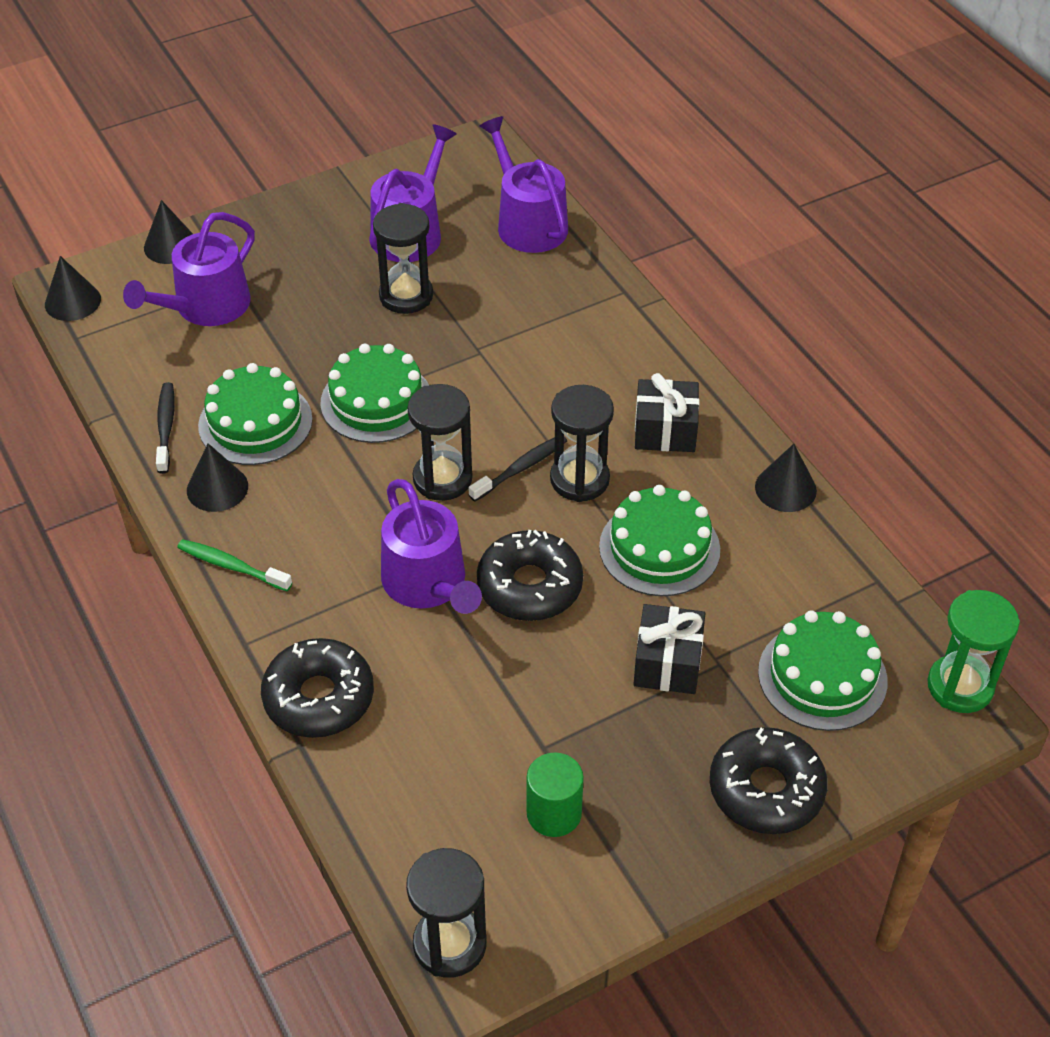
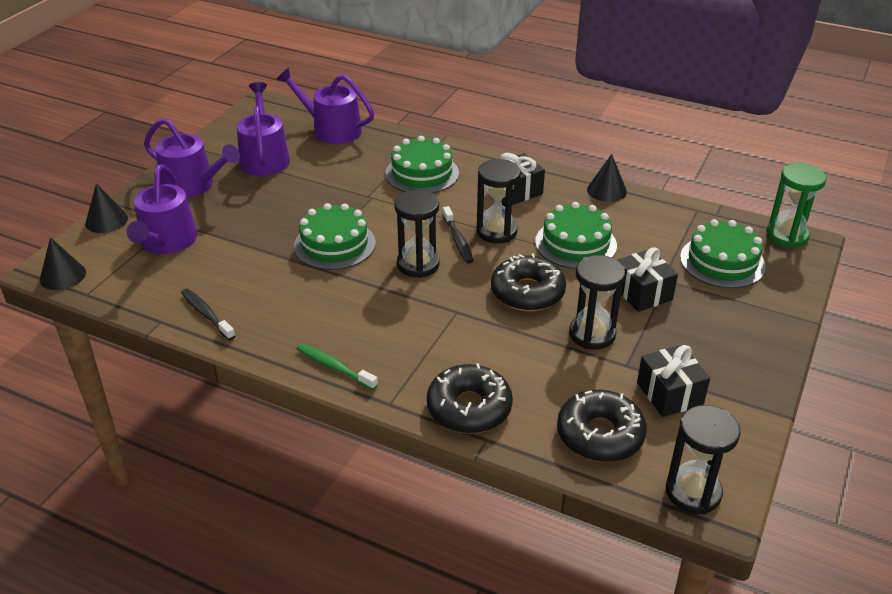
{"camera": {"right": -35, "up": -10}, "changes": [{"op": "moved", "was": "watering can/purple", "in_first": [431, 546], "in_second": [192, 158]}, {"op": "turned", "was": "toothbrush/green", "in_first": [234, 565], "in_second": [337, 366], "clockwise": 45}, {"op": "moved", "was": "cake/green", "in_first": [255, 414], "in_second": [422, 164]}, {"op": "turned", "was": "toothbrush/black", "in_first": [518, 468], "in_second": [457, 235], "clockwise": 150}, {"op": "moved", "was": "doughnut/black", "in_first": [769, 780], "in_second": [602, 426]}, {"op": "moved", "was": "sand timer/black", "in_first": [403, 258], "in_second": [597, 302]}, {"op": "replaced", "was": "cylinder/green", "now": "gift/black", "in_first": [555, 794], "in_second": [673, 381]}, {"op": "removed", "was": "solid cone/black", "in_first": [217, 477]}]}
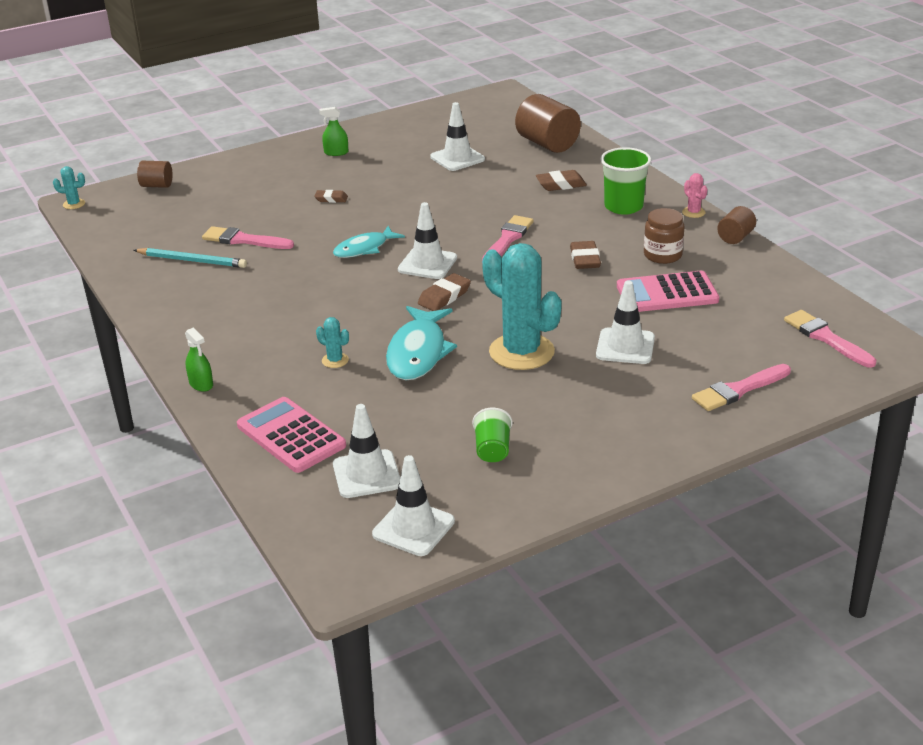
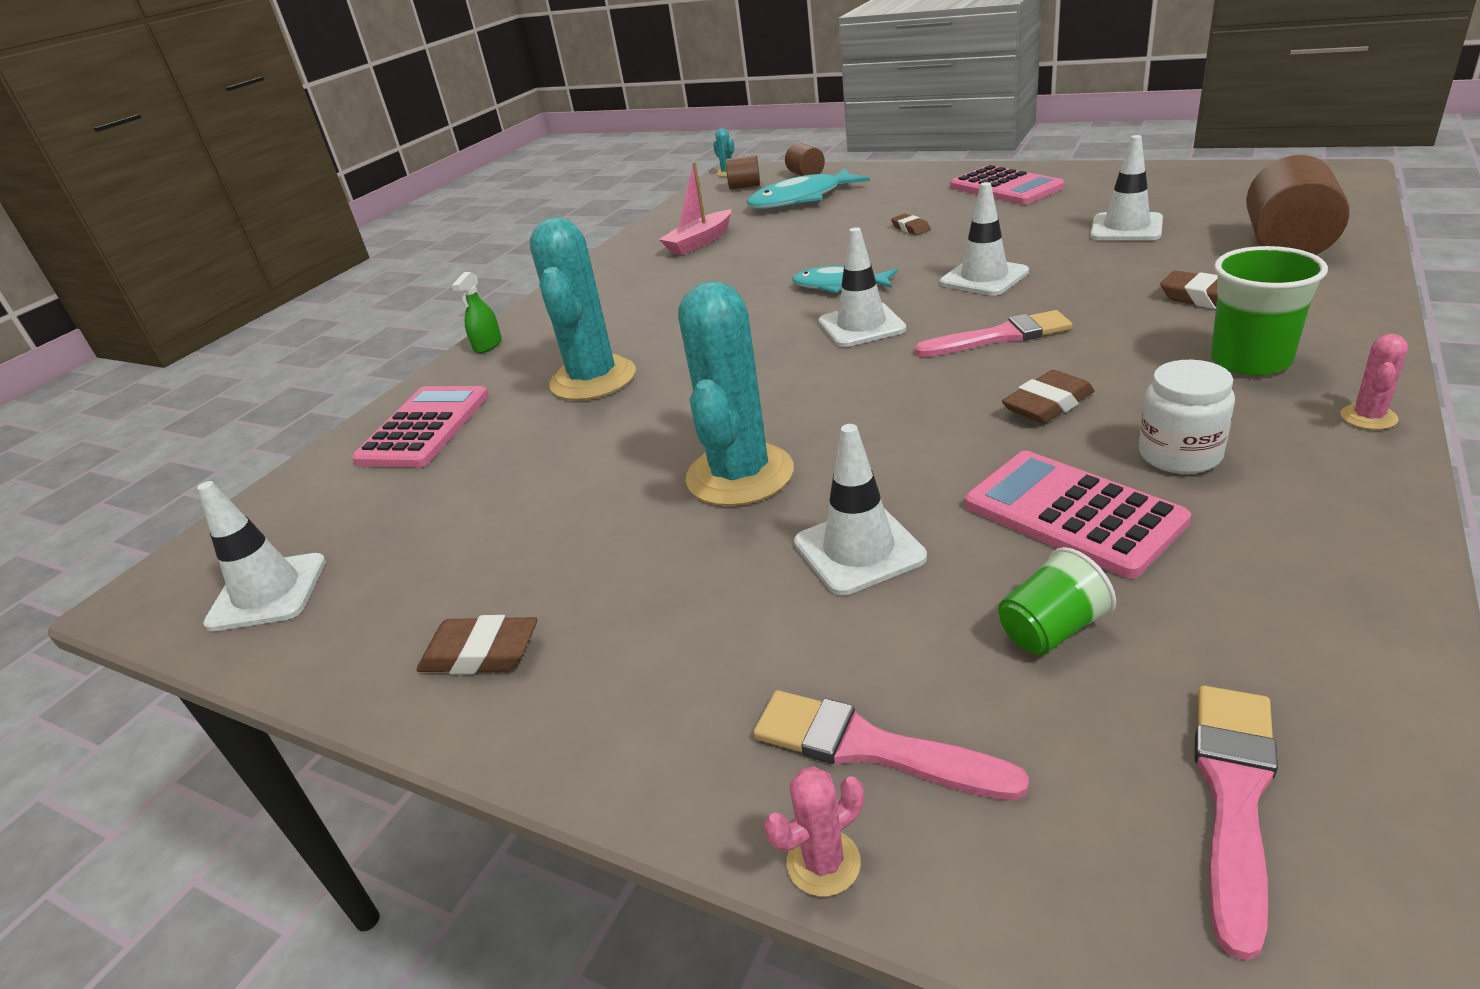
{"camera": {"right": 60, "up": 0}, "changes": [{"op": "moved", "was": "pencil eraser/brown", "in_first": [444, 292], "in_second": [477, 644]}, {"op": "resized", "was": "saguaro cactus/turquoise", "in_first": [332, 342], "in_second": [583, 308], "ratio": 2.42}, {"op": "replaced", "was": "pencil/turquoise", "now": "toy boat/pink", "in_first": [190, 258], "in_second": [695, 208]}, {"op": "moved", "was": "cylinder/brown", "in_first": [736, 225], "in_second": [743, 172]}, {"op": "moved", "was": "toy fish/turquoise", "in_first": [421, 343], "in_second": [808, 188]}, {"op": "added", "now": "saguaro cactus/pink", "in_second": [814, 831]}, {"op": "moved", "was": "road cone/pure white", "in_first": [366, 451], "in_second": [984, 239]}, {"op": "replaced", "was": "spray cleaner/green", "now": "calculator/pink", "in_first": [333, 131], "in_second": [1007, 185]}, {"op": "moved", "was": "beaker/green", "in_first": [492, 435], "in_second": [1057, 601]}, {"op": "recoloured", "was": "jam jar/brown", "now": "jam jar/pure white", "in_first": [664, 236], "in_second": [1187, 417]}, {"op": "removed", "was": "paintbrush/pink", "in_first": [248, 237]}]}
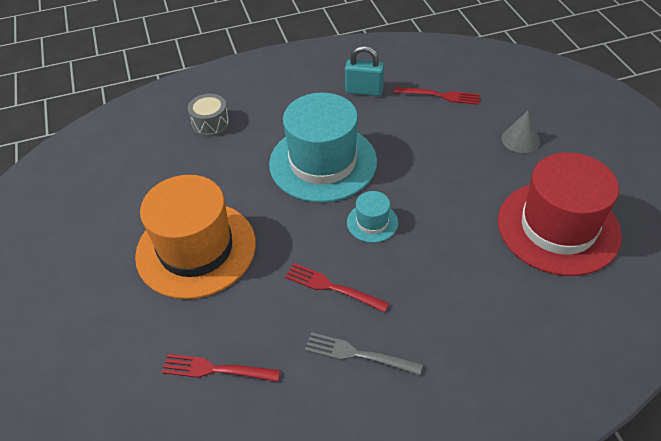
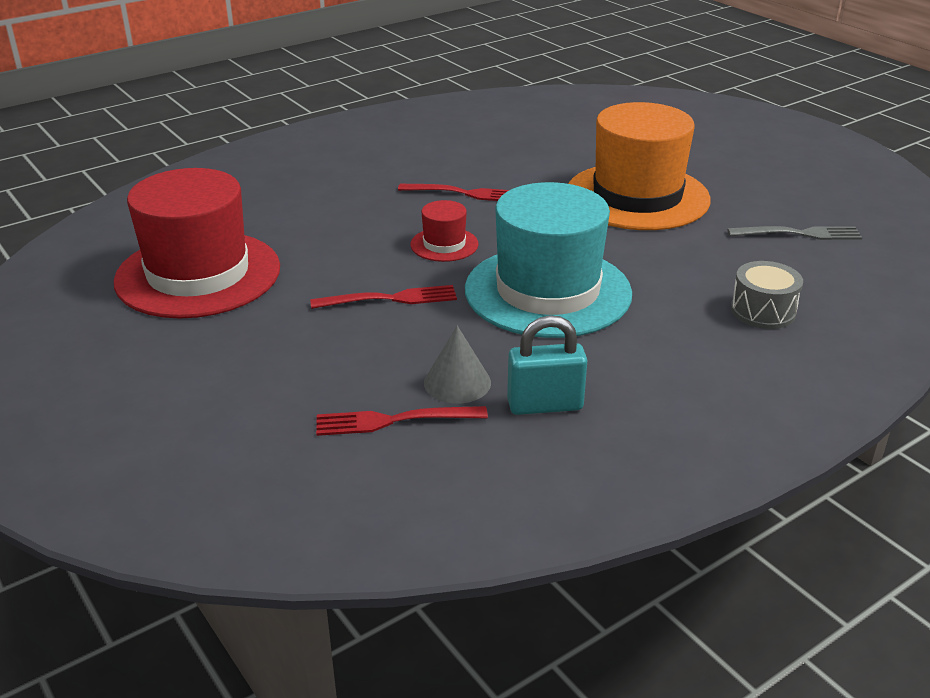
{"camera": {"right": 160, "up": -15}, "changes": [{"op": "moved", "was": "table fork/red", "in_first": [220, 368], "in_second": [383, 297]}, {"op": "recoloured", "was": "top hat/turquoise", "now": "top hat/red", "in_first": [372, 217], "in_second": [444, 231]}, {"op": "moved", "was": "solid cone/grey", "in_first": [520, 131], "in_second": [457, 365]}, {"op": "moved", "was": "table fork/grey", "in_first": [364, 353], "in_second": [795, 233]}]}
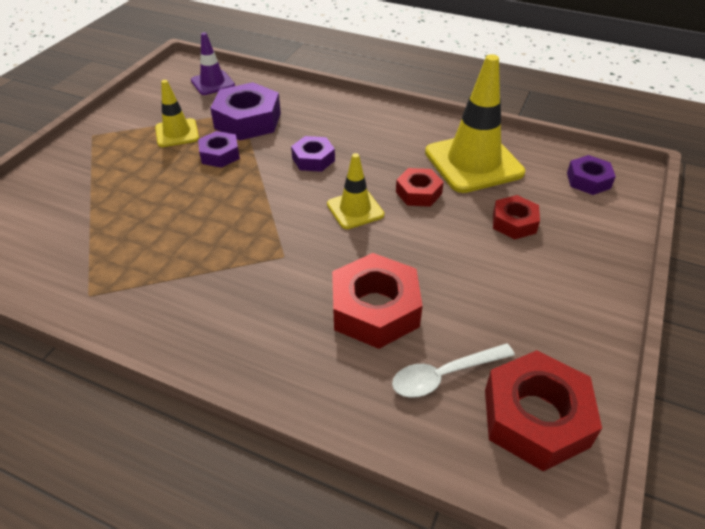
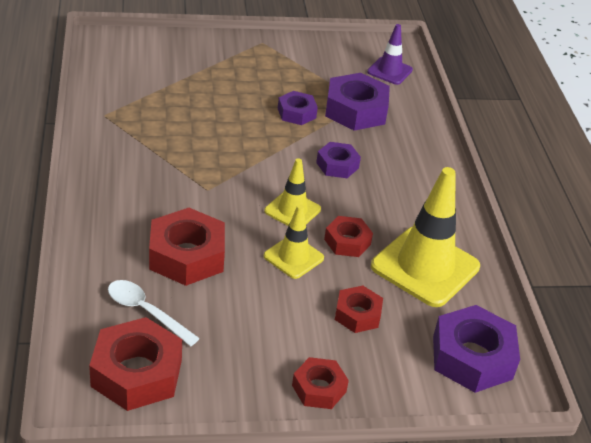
{"camera": {"right": 55, "up": -5}, "changes": [{"op": "moved", "was": "road cone/golden", "in_first": [177, 113], "in_second": [294, 241]}, {"op": "added", "now": "hexagon nut/red", "in_second": [320, 383]}, {"op": "resized", "was": "hexagon nut/purple", "in_first": [591, 175], "in_second": [476, 349], "ratio": 1.72}]}
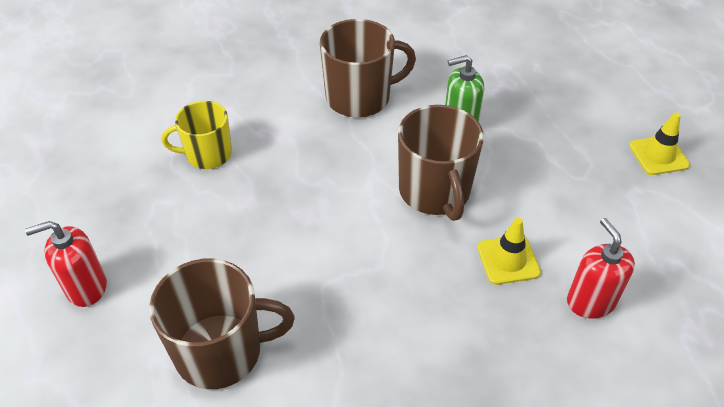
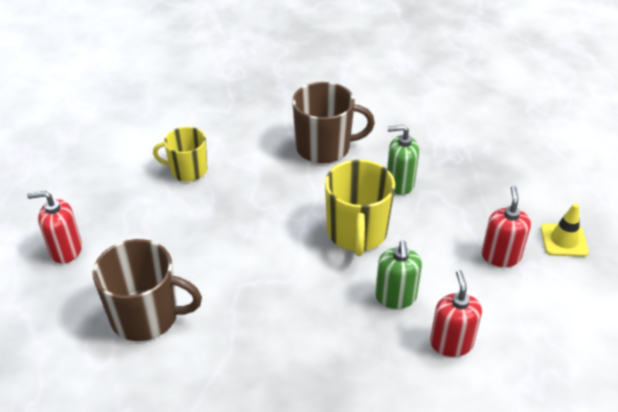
{"camera": {"right": 15, "up": -5}, "changes": [{"op": "recoloured", "was": "mug/brown", "now": "mug/golden", "in_first": [441, 163], "in_second": [360, 208]}, {"op": "replaced", "was": "road cone/golden", "now": "soap dispenser/green", "in_first": [509, 251], "in_second": [398, 275]}, {"op": "added", "now": "soap dispenser/red", "in_second": [506, 226]}]}
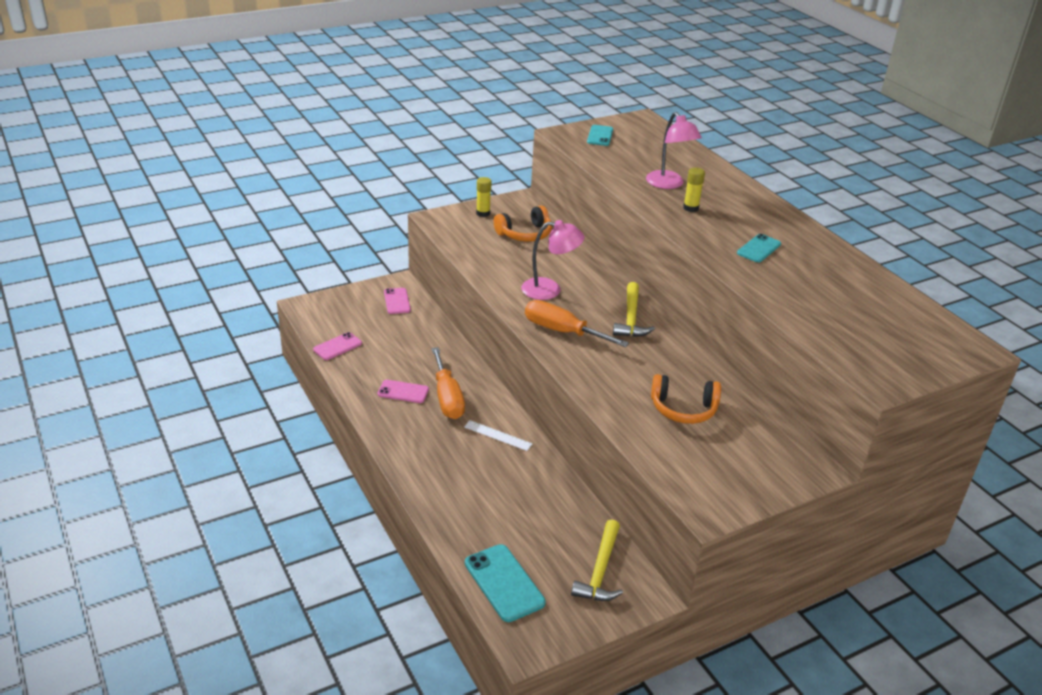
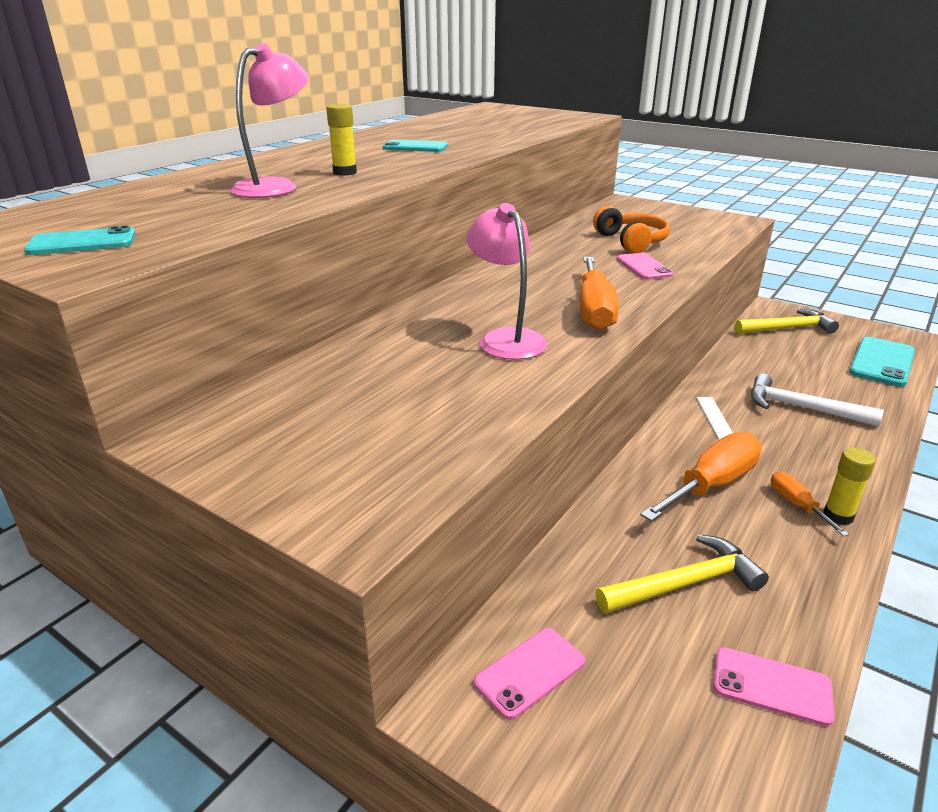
{"camera": {"right": -115, "up": -5}, "changes": [{"op": "moved", "was": "claw hammer/golden", "in_first": [634, 309], "in_second": [682, 574]}, {"op": "moved", "was": "smartphone/pink", "in_first": [403, 391], "in_second": [645, 266]}, {"op": "added", "now": "claw hammer/pure white", "in_second": [817, 400]}, {"op": "added", "now": "hand screwdriver/orange-coloured", "in_second": [810, 503]}, {"op": "moved", "was": "glue stick/golden", "in_first": [483, 197], "in_second": [849, 486]}, {"op": "removed", "was": "over-ear headphones/orange-coloured", "in_first": [523, 223]}]}
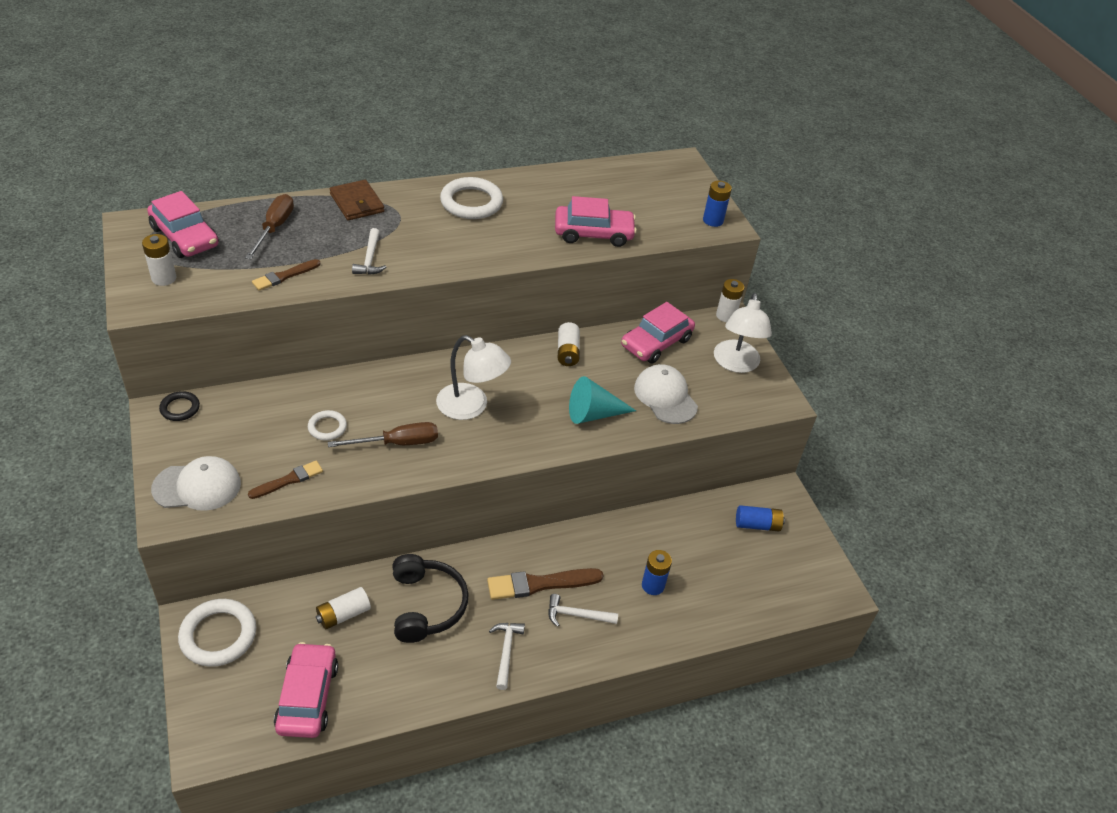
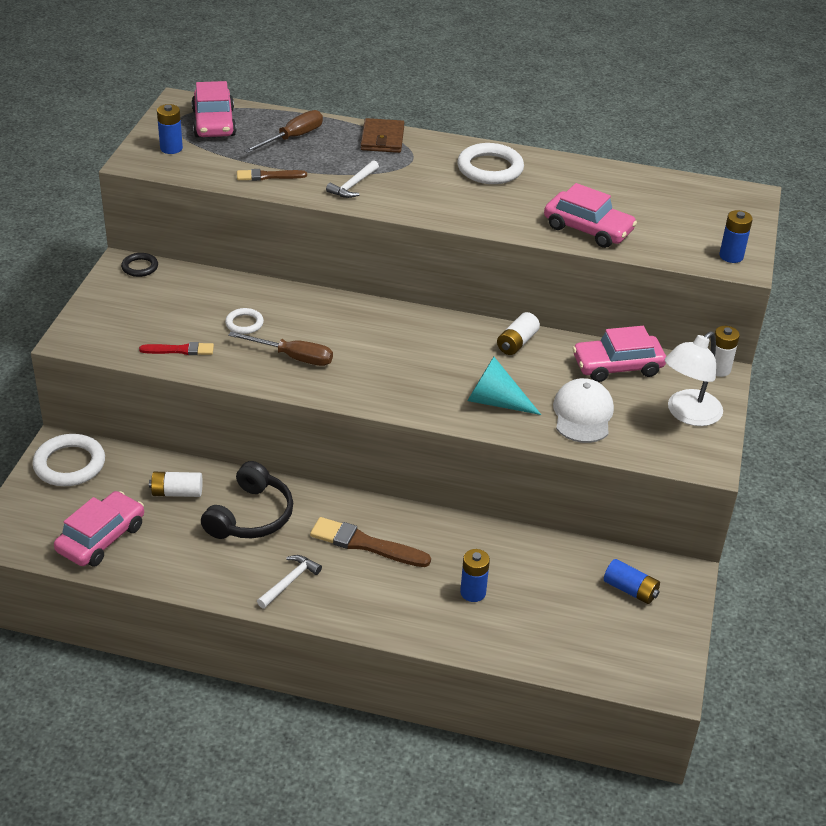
{"camera": {"right": 35, "up": -5}, "changes": [{"op": "recoloured", "was": "paintbrush/brown", "now": "paintbrush/red", "in_first": [285, 480], "in_second": [176, 348]}, {"op": "recoloured", "was": "power cell/pure white", "now": "power cell/cobalt", "in_first": [159, 260], "in_second": [170, 129]}, {"op": "removed", "was": "cap/pure white", "in_first": [196, 483]}, {"op": "removed", "was": "lamp/pure white", "in_first": [473, 377]}, {"op": "removed", "was": "claw hammer/pure white", "in_first": [583, 610]}]}
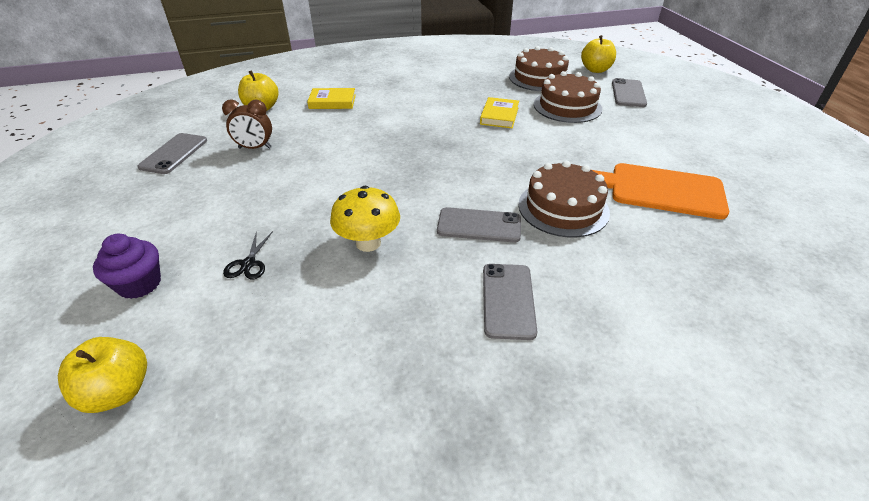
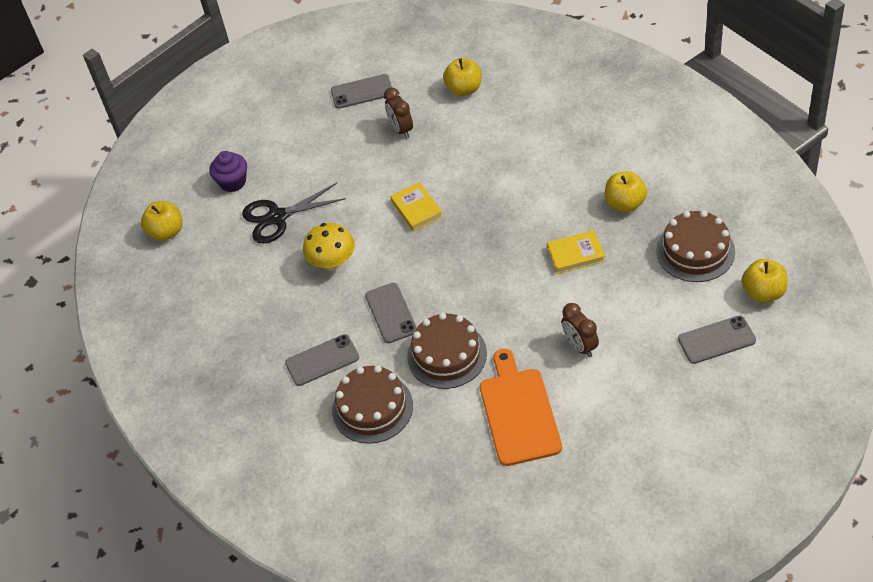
{"camera": {"right": 70, "up": 10}, "changes": [{"op": "resized", "was": "scissors/black", "in_first": [248, 255], "in_second": [294, 213], "ratio": 1.99}, {"op": "moved", "was": "cake/brown", "in_first": [568, 97], "in_second": [372, 404]}, {"op": "moved", "was": "hardback/golden", "in_first": [331, 98], "in_second": [416, 206]}, {"op": "added", "now": "alarm clock/brown", "in_second": [580, 330]}, {"op": "added", "now": "apple/golden", "in_second": [626, 191]}]}
